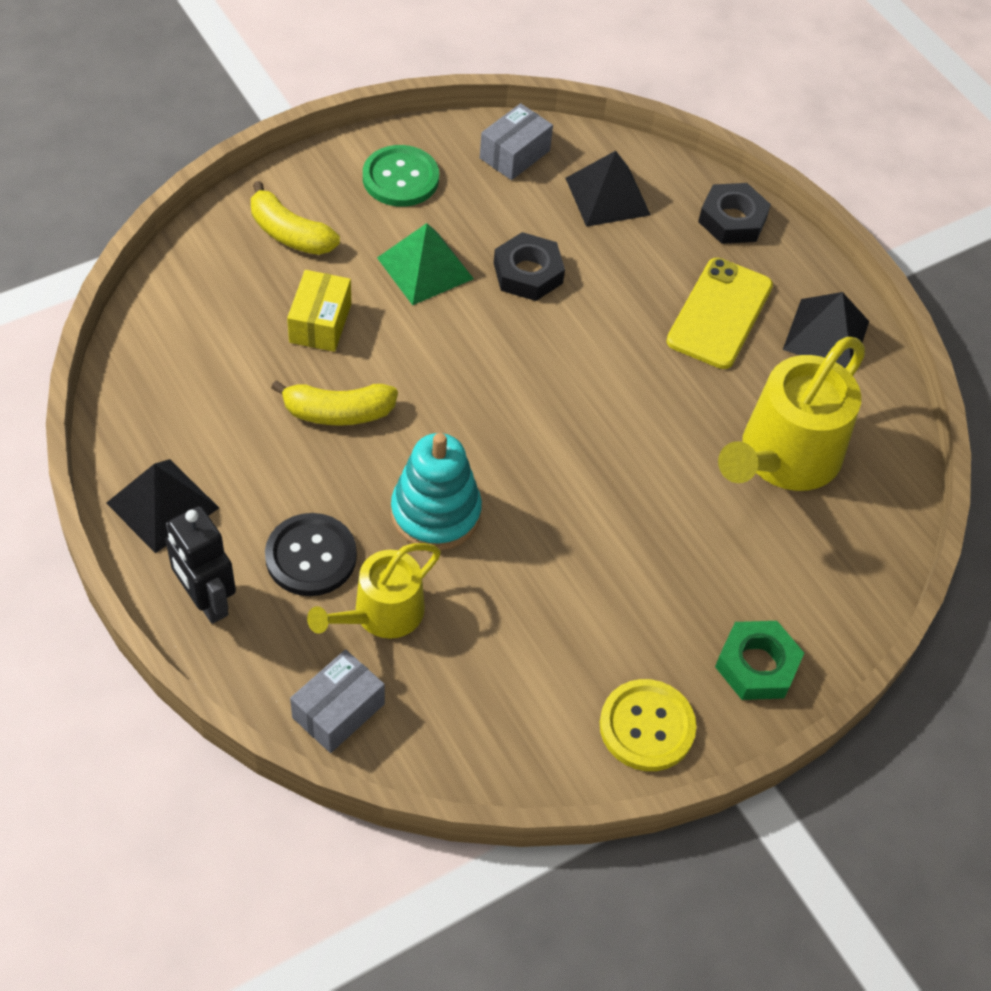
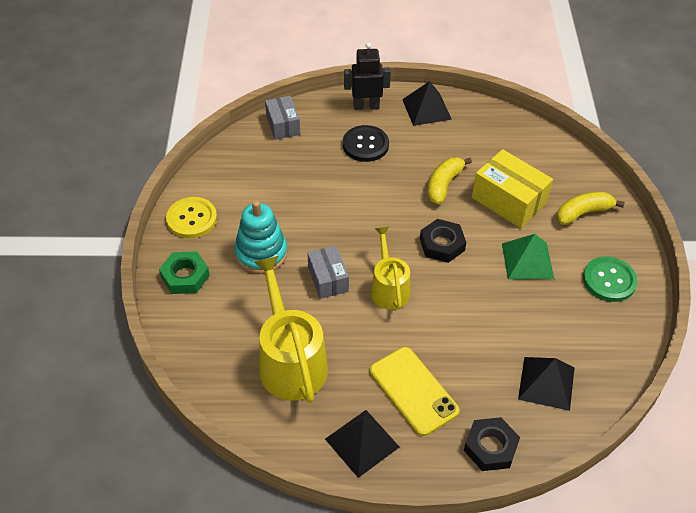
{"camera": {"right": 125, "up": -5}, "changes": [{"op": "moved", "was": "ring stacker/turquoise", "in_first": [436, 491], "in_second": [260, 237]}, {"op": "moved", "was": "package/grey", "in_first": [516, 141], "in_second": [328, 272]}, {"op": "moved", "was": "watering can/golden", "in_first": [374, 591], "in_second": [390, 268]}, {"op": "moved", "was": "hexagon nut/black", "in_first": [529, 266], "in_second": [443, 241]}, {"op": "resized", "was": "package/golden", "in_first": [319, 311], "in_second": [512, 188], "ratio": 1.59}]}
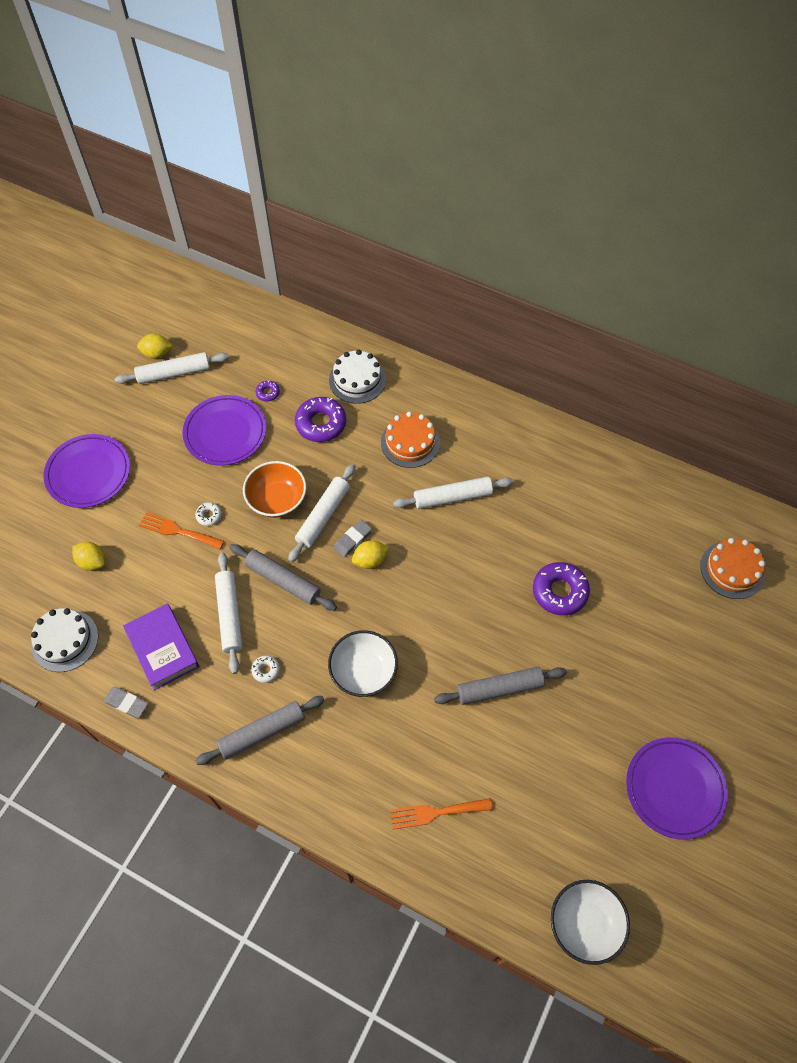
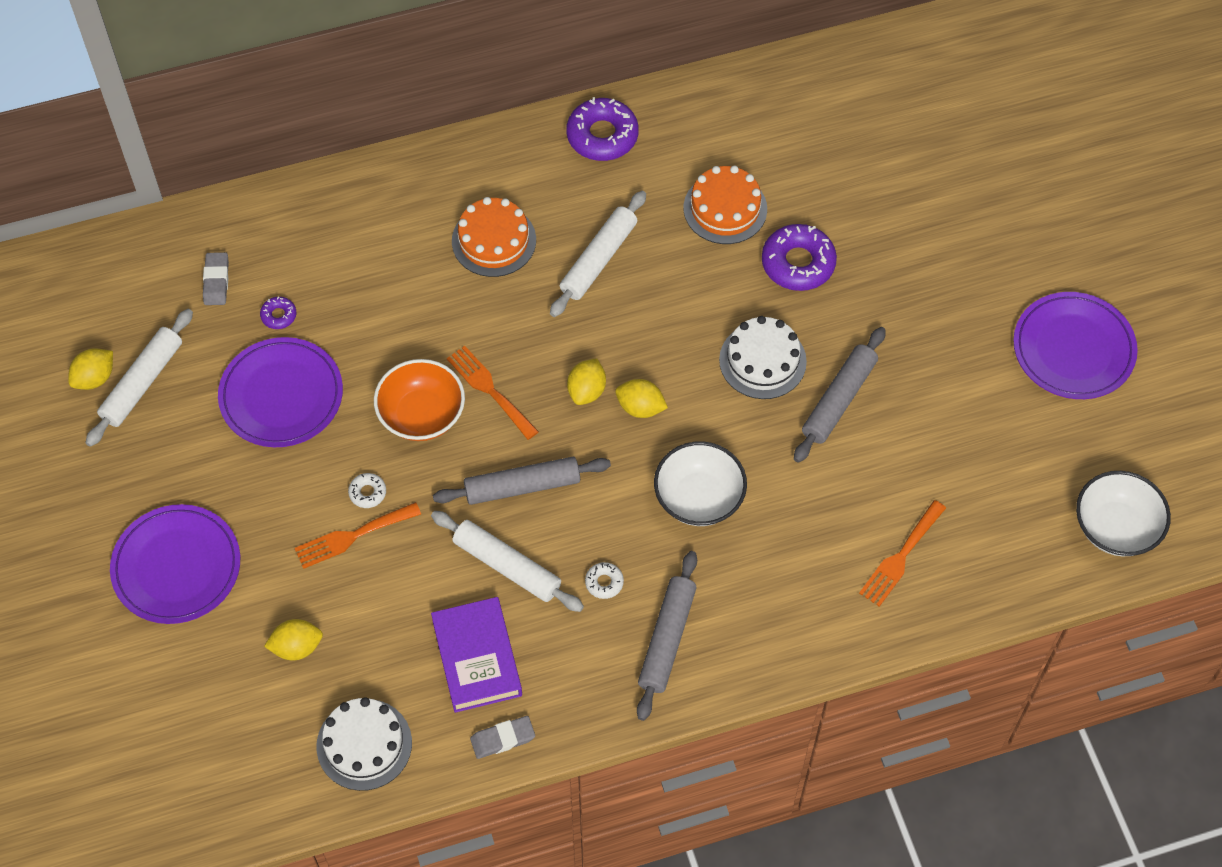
{"camera": {"right": -45, "up": 0}, "changes": [{"op": "moved", "was": "pencil eraser/grey", "in_first": [352, 539], "in_second": [216, 278]}, {"op": "turned", "was": "hardback/purple", "in_first": [161, 646], "in_second": [476, 655], "clockwise": 60}, {"op": "replaced", "was": "rolling pin/pure white", "now": "table fork/orange-coloured", "in_first": [321, 513], "in_second": [493, 393]}, {"op": "moved", "was": "doughnut/purple", "in_first": [320, 419], "in_second": [602, 129]}, {"op": "added", "now": "lemon/golden", "in_second": [641, 398]}, {"op": "moved", "was": "cake/orange-coloured", "in_first": [733, 568], "in_second": [725, 204]}, {"op": "moved", "was": "cake/pure white", "in_first": [357, 377], "in_second": [763, 357]}]}
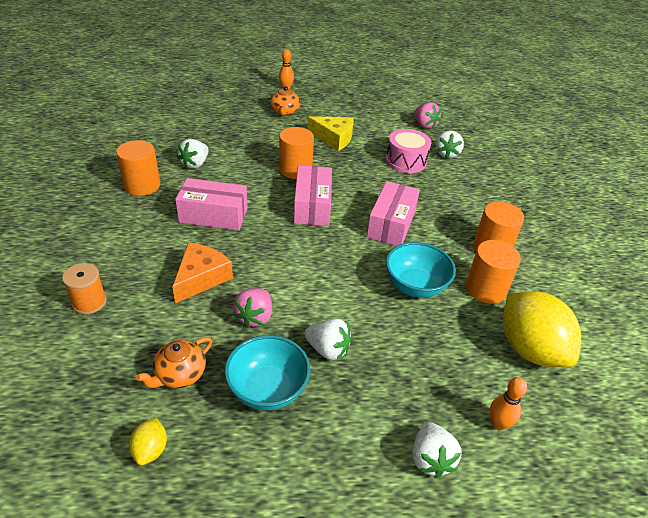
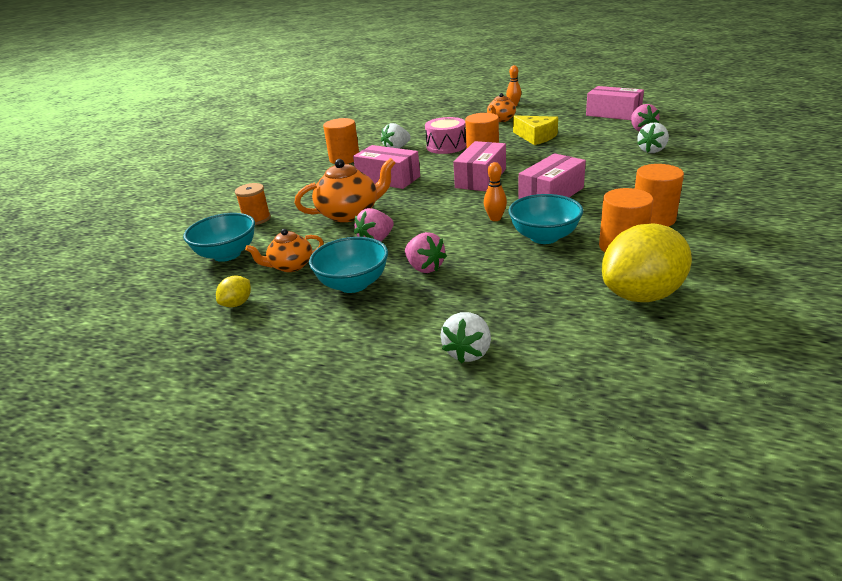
{"camera": {"right": 30, "up": -10}, "changes": [{"op": "added", "now": "bowl/turquoise", "in_second": [219, 237]}, {"op": "replaced", "was": "cheese wedge/orange-coloured", "now": "china teapot/orange-coloured", "in_first": [202, 272], "in_second": [345, 190]}, {"op": "recoloured", "was": "toy strawberry/pure white", "now": "toy strawberry/pink", "in_first": [328, 339], "in_second": [426, 252]}, {"op": "moved", "was": "snare drum/pink", "in_first": [408, 151], "in_second": [445, 135]}, {"op": "moved", "was": "bowling pin/orange-coloured", "in_first": [508, 403], "in_second": [495, 191]}, {"op": "added", "now": "package/pink", "in_second": [615, 103]}, {"op": "turned", "was": "lemon/golden", "in_first": [542, 329], "in_second": [647, 263], "clockwise": 60}]}
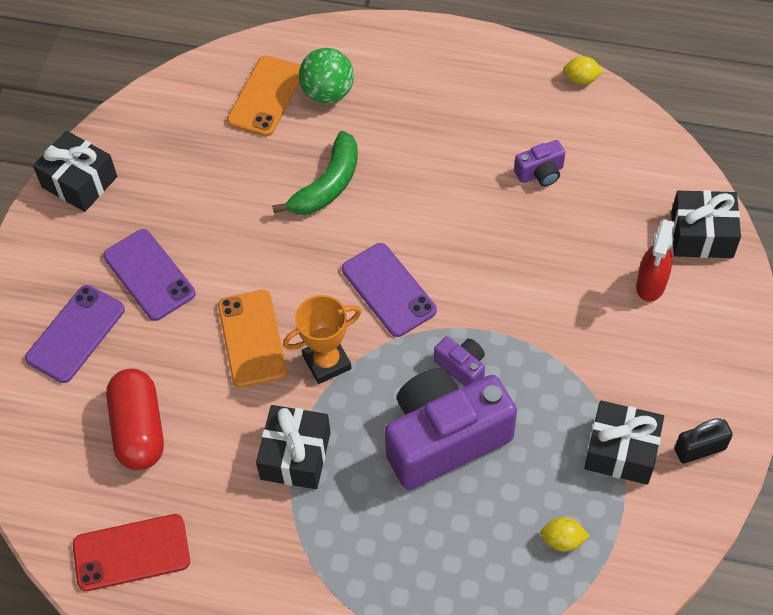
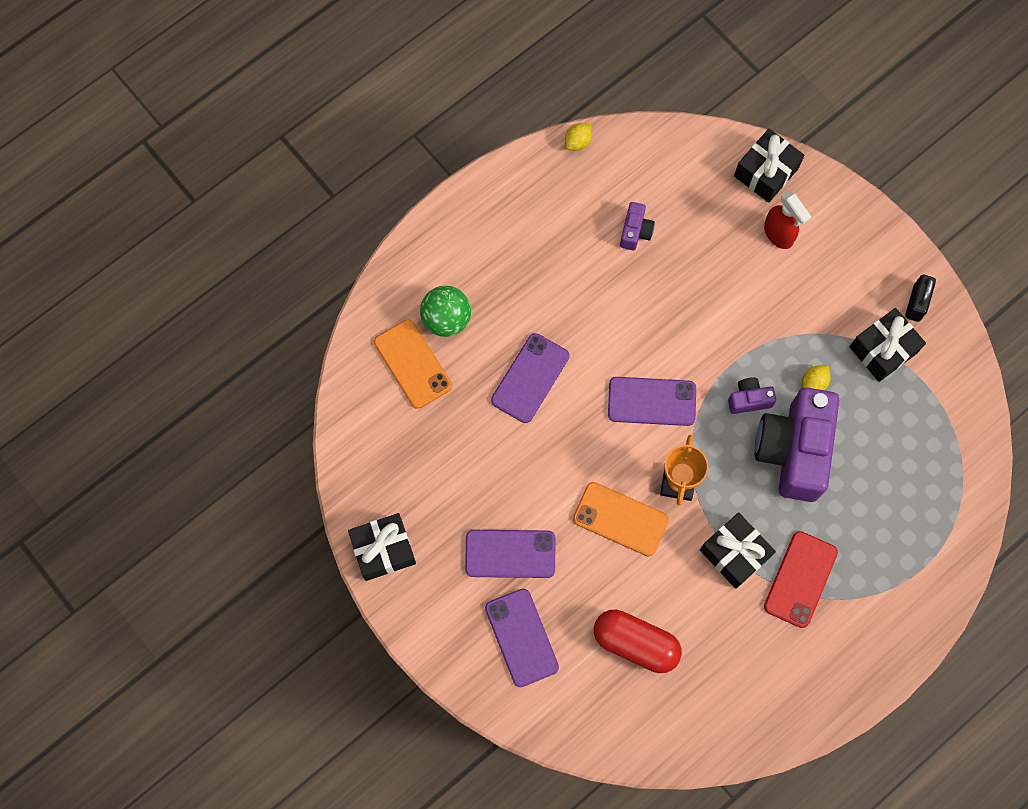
{"camera": {"right": -55, "up": 15}, "changes": [{"op": "replaced", "was": "banana/green", "now": "smartphone/purple", "in_first": [315, 173], "in_second": [530, 378]}, {"op": "moved", "was": "smartphone/red", "in_first": [131, 552], "in_second": [801, 579]}, {"op": "moved", "was": "lemon/golden", "in_first": [564, 534], "in_second": [816, 378]}]}
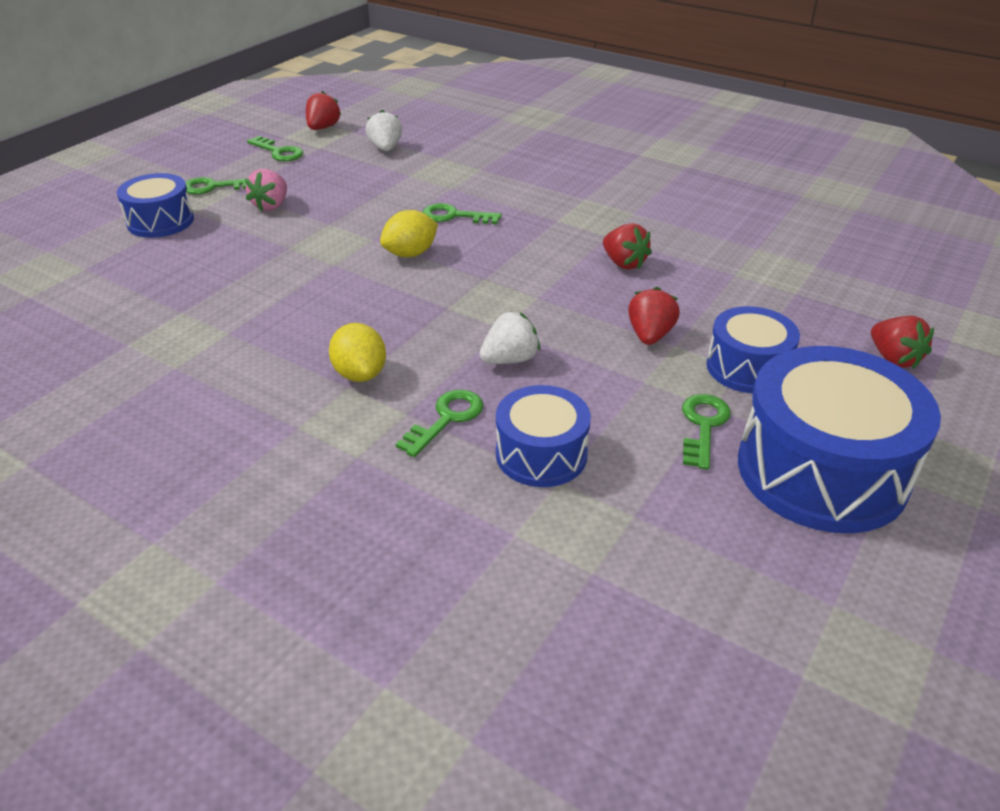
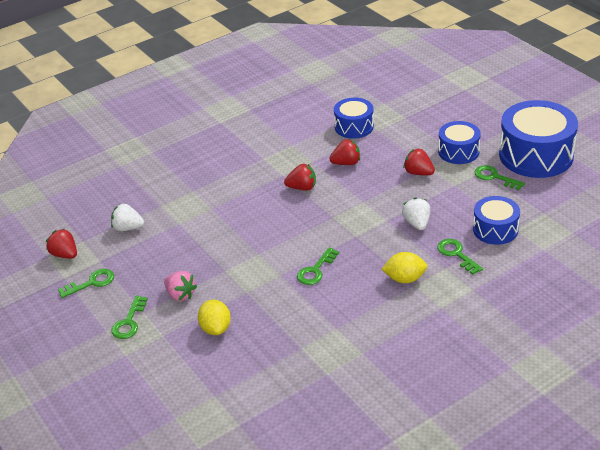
{"camera": {"right": -65, "up": 0}, "changes": [{"op": "moved", "was": "lemon/golden", "in_first": [409, 233], "in_second": [214, 317]}, {"op": "moved", "was": "toy strawberry/red", "in_first": [902, 342], "in_second": [300, 177]}, {"op": "moved", "was": "door key/green", "in_first": [462, 213], "in_second": [318, 266]}, {"op": "moved", "was": "snare drum/cobalt", "in_first": [155, 205], "in_second": [354, 118]}]}
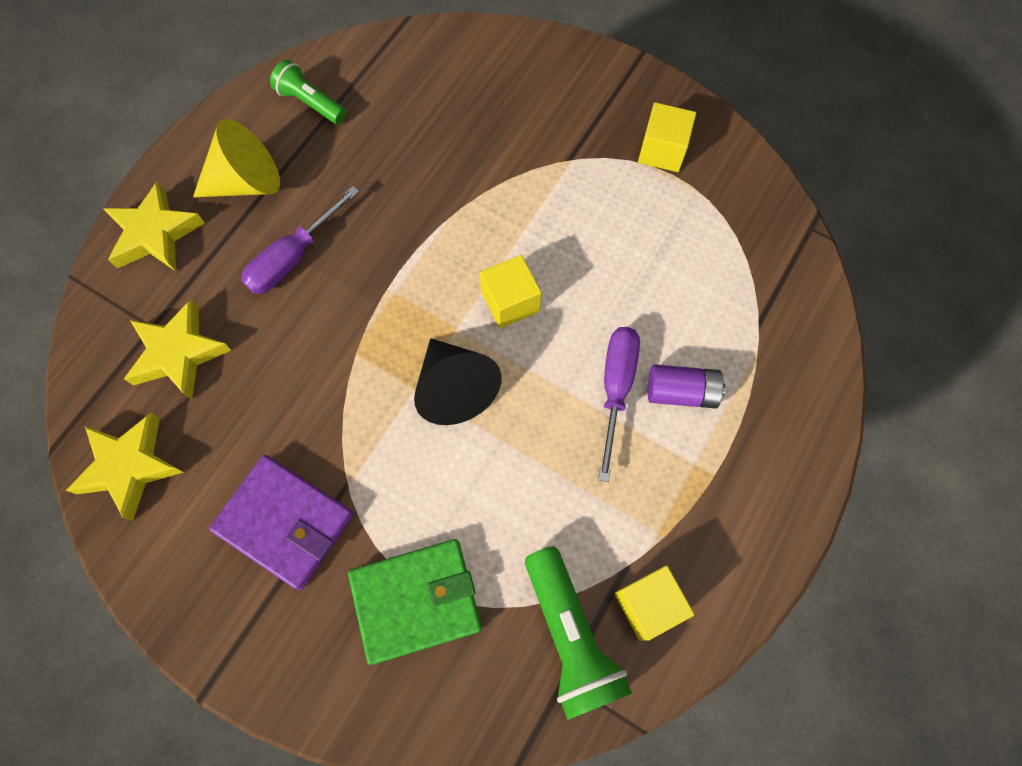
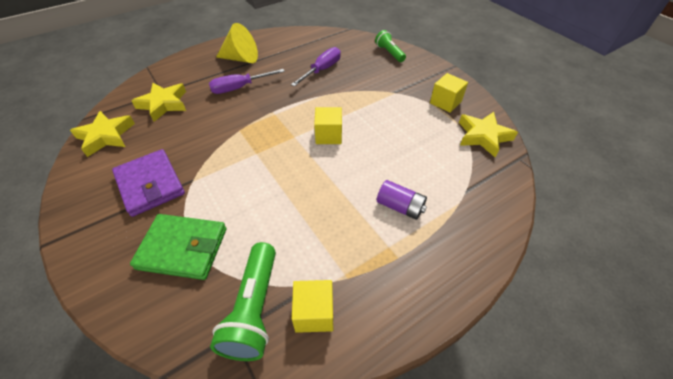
{"camera": {"right": 25, "up": -20}, "changes": [{"op": "moved", "was": "hand screwdriver/purple", "in_first": [619, 404], "in_second": [316, 67]}, {"op": "moved", "was": "torch/green", "in_first": [308, 92], "in_second": [390, 46]}, {"op": "moved", "was": "star shape/golden", "in_first": [154, 226], "in_second": [488, 134]}, {"op": "removed", "was": "solid cone/black", "in_first": [457, 381]}]}
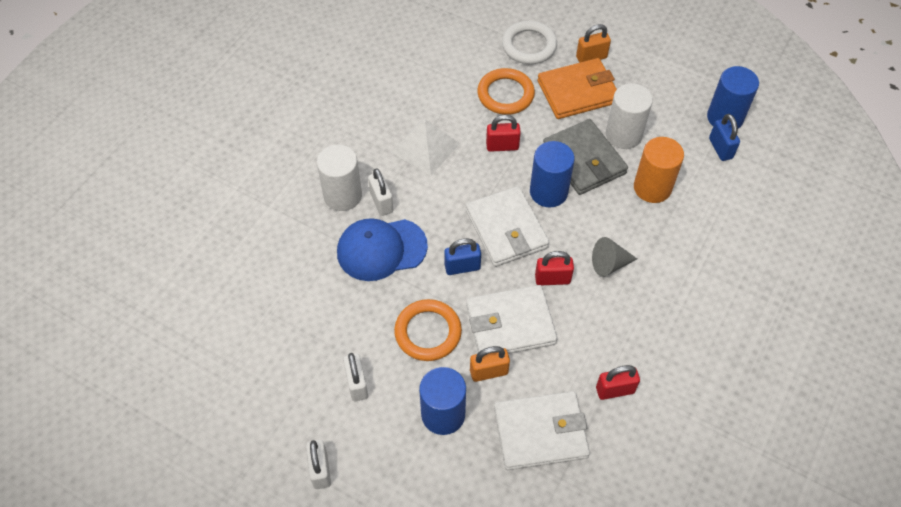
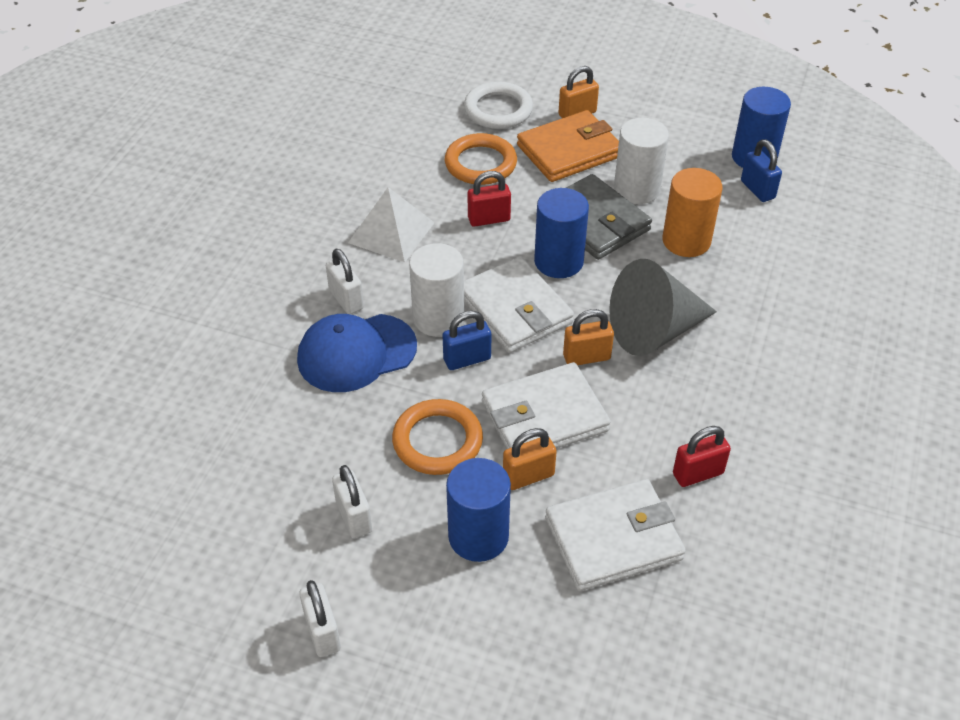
{"camera": {"right": -10, "up": -10}, "changes": [{"op": "moved", "was": "cylinder/pure white", "in_first": [339, 178], "in_second": [436, 290]}, {"op": "recoloured", "was": "small lock/red", "now": "small lock/orange-coloured", "in_first": [554, 268], "in_second": [588, 337]}, {"op": "resized", "was": "solid cone/grey", "in_first": [614, 257], "in_second": [663, 307], "ratio": 1.86}]}
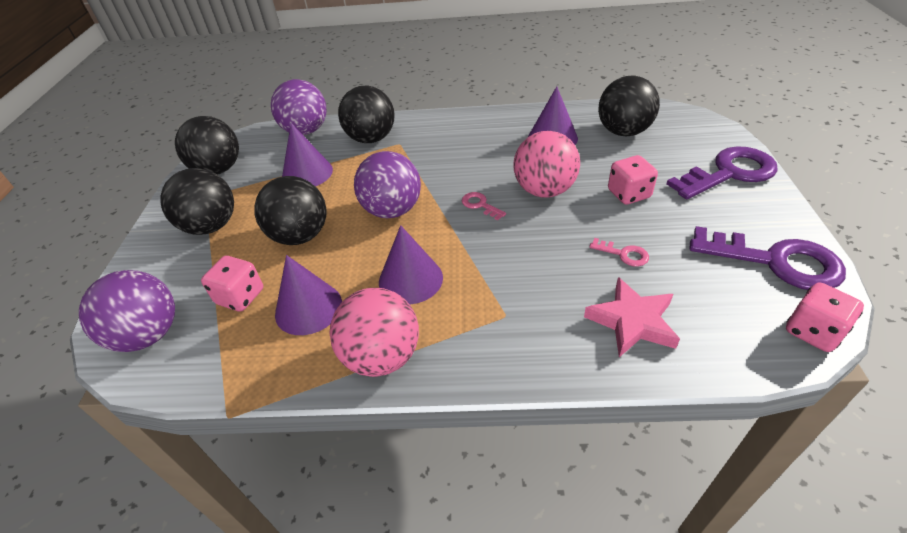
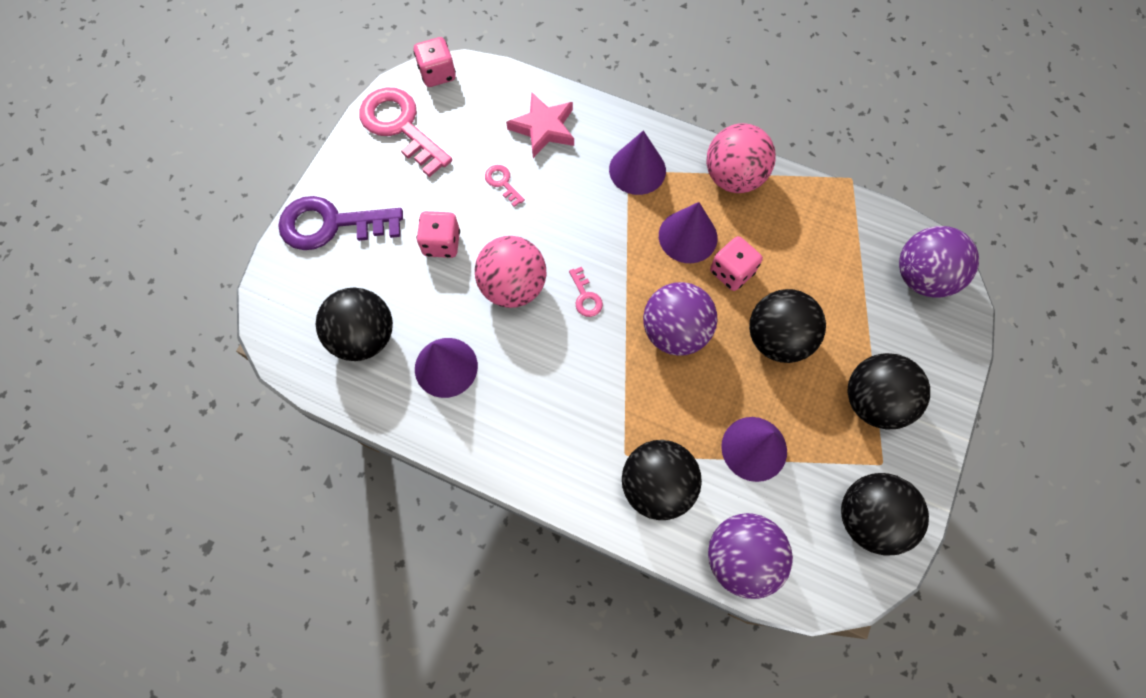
{"camera": {"right": -160, "up": 25}, "changes": [{"op": "recoloured", "was": "door key/purple", "now": "door key/pink", "in_first": [768, 258], "in_second": [405, 132]}, {"op": "moved", "was": "solid cone/purple", "in_first": [308, 295], "in_second": [637, 162]}, {"op": "moved", "was": "dice/pink", "in_first": [232, 284], "in_second": [736, 263]}]}
